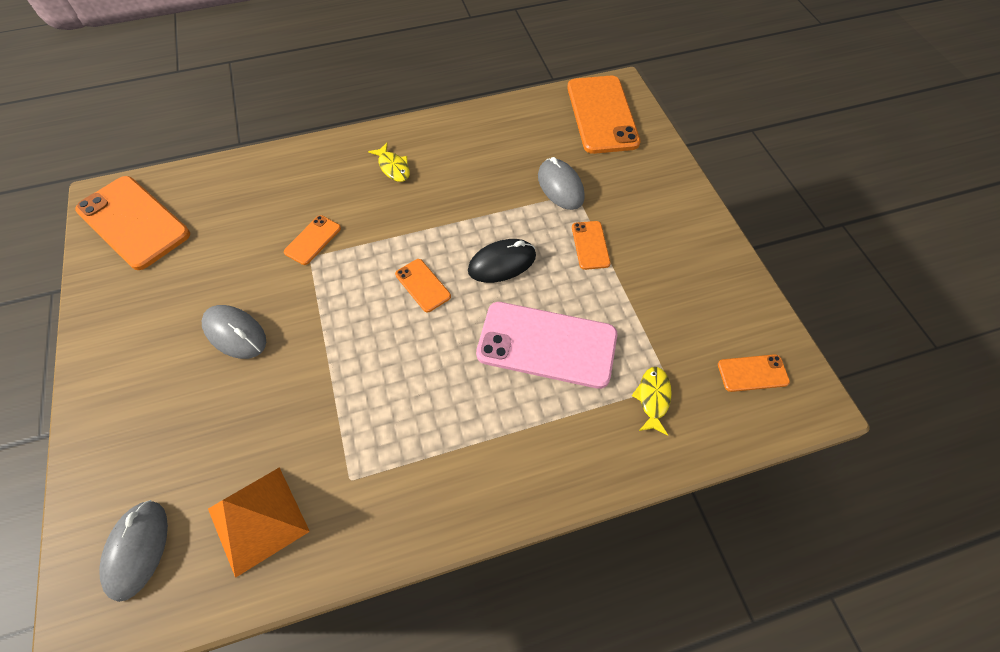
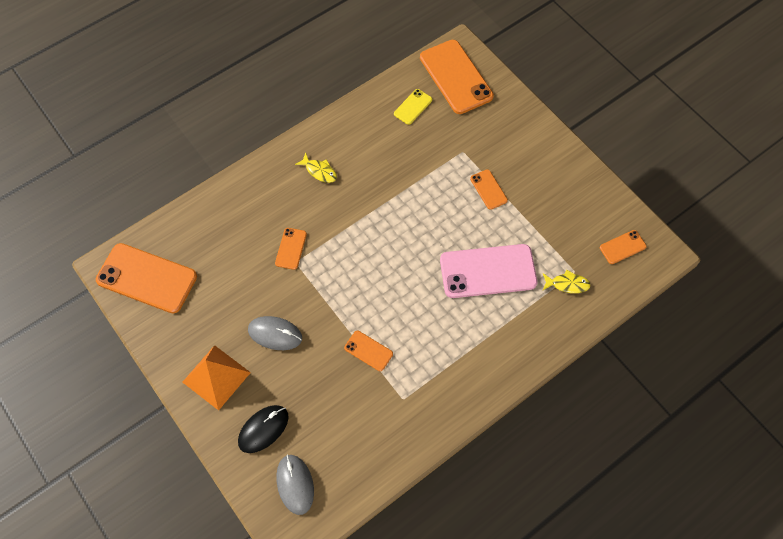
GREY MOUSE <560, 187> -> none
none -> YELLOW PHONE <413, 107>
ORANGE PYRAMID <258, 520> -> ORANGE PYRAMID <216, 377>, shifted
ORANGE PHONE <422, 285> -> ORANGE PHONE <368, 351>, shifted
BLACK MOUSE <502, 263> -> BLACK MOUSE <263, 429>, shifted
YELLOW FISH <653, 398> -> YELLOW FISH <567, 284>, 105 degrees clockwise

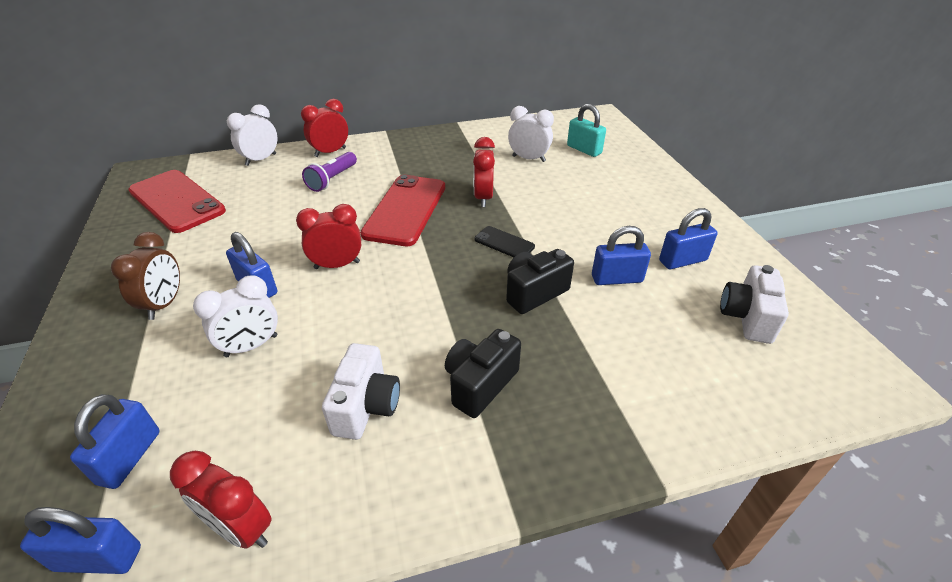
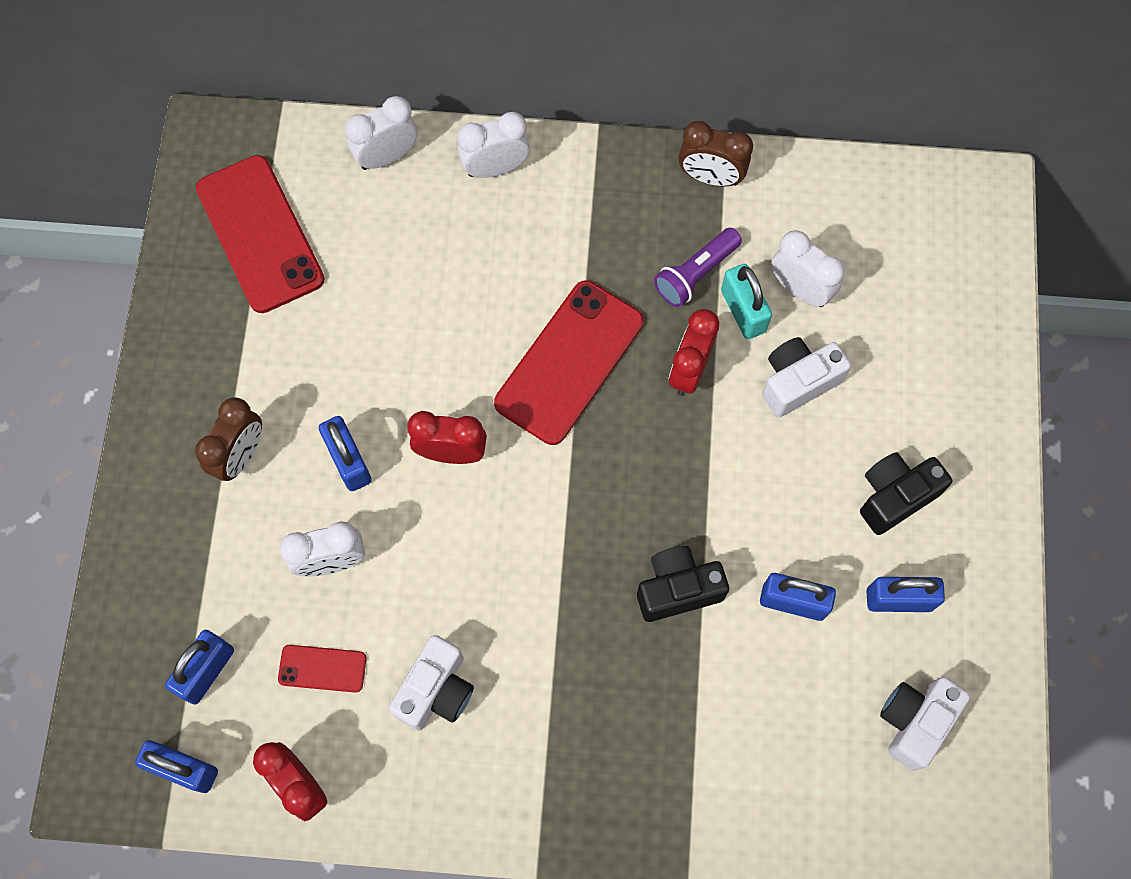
BLACK PHONE <504, 243> -> none
none -> RED PHONE <322, 668>
none -> BROWN CLOCK <710, 177>
none -> WHITE CAMERA <797, 382>
PURPLE FLASHLIGHT <332, 179> -> PURPLE FLASHLIGHT <695, 274>, shifted
BLACK CAMERA <480, 384> -> BLACK CAMERA <894, 496>, shifted
TURQUOISE PADLOCK <584, 149> -> TURQUOISE PADLOCK <743, 311>, shifted
RED CLOCK <330, 152> -> WHITE CLOCK <495, 168>

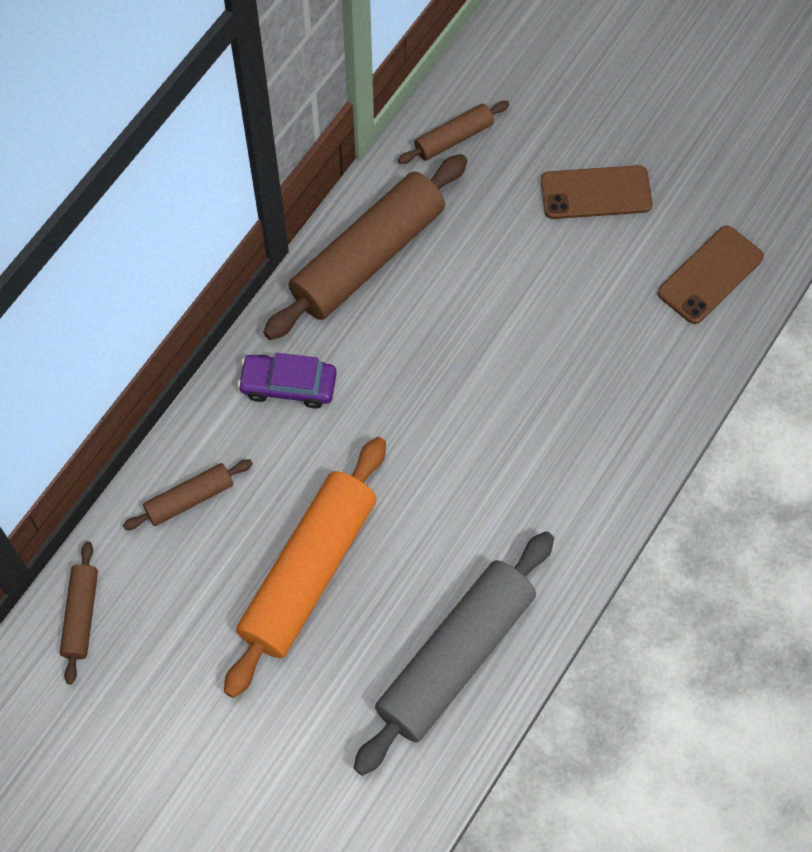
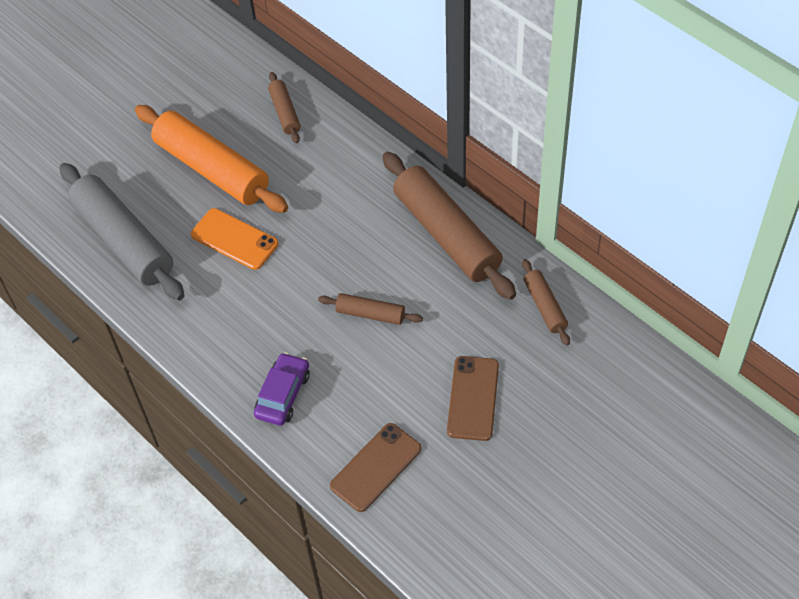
none -> ORANGE PHONE <234, 239>
BROWN ROLLING PIN <81, 615> -> BROWN ROLLING PIN <370, 314>, shifted
PURPLE CAR <288, 385> -> PURPLE CAR <283, 394>, shifted
BROWN PHONE <710, 275> -> BROWN PHONE <376, 467>, 75 degrees clockwise

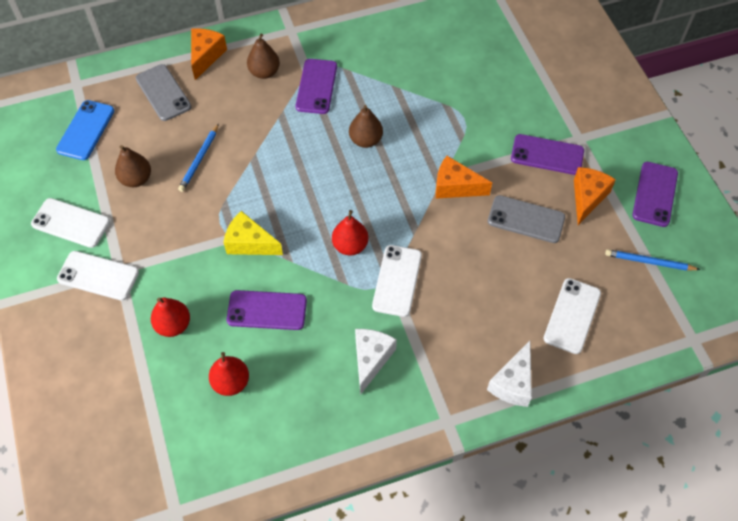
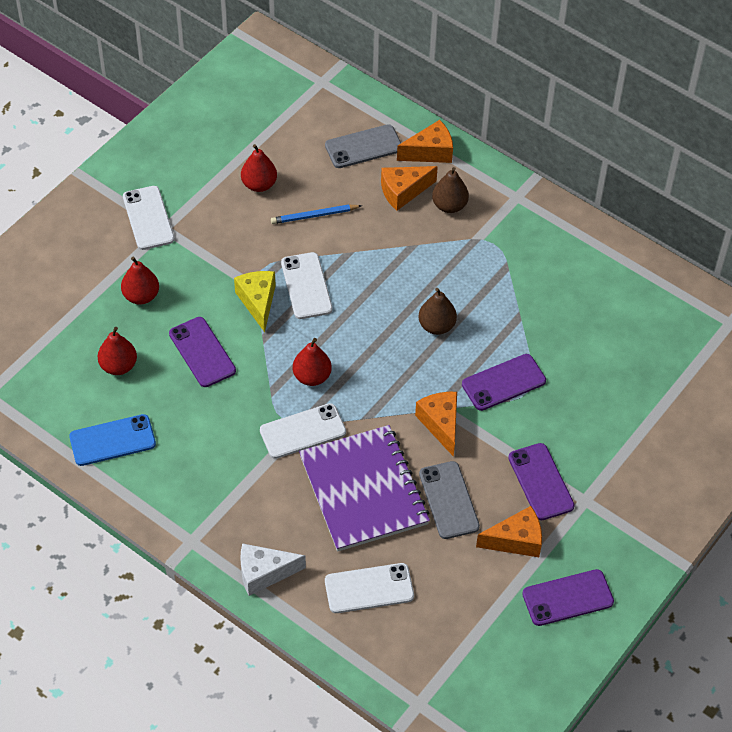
WHITE CHEESE <371, 359> -> none
BLUE PENCIL <649, 262> -> none
none -> PURPLE NOTEBOOK <363, 490>
none -> ORANGE CHEESE <403, 192>
WHITE PHONE <71, 223> -> WHITE PHONE <306, 286>, shifted
BLUE PHONE <86, 130> -> BLUE PHONE <112, 440>, shifted
PURPLE PHONE <316, 86> -> PURPLE PHONE <503, 382>, shifted
BROWN PEAR <136, 179> -> RED PEAR <259, 184>
GREY PHONE <163, 93> -> GREY PHONE <363, 147>, 45 degrees clockwise

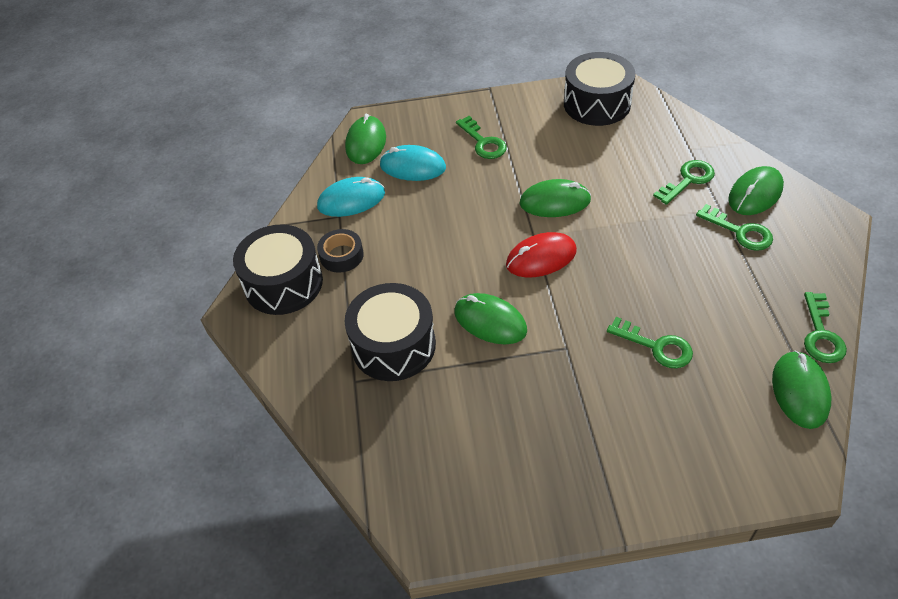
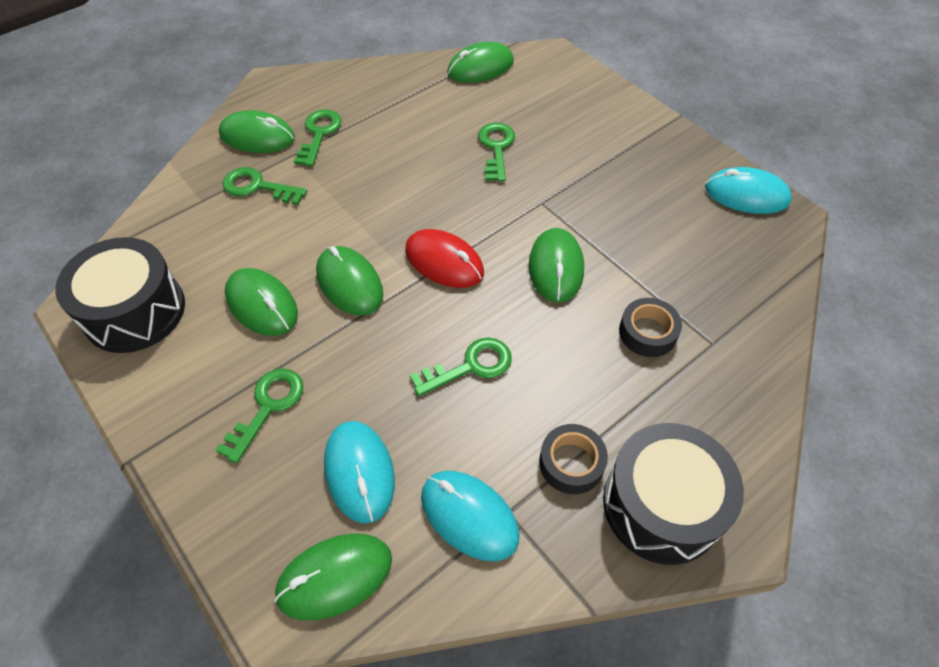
none -> GREEN MOUSE <262, 304>
none -> TURQUOISE MOUSE <746, 195>
GREEN KEY <821, 334> -> GREEN KEY <470, 366>, shifted
BLACK DRUM <393, 345> -> BLACK TAPE <647, 332>

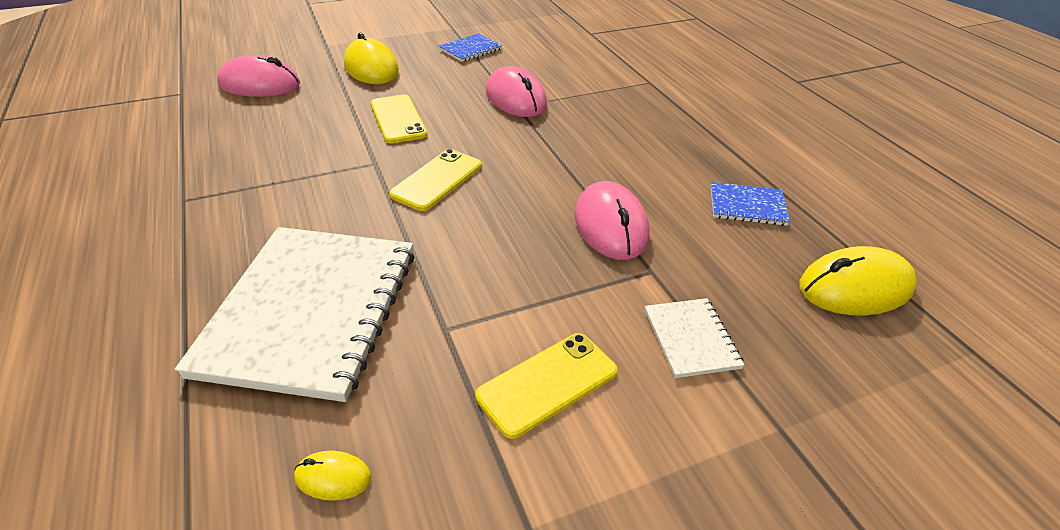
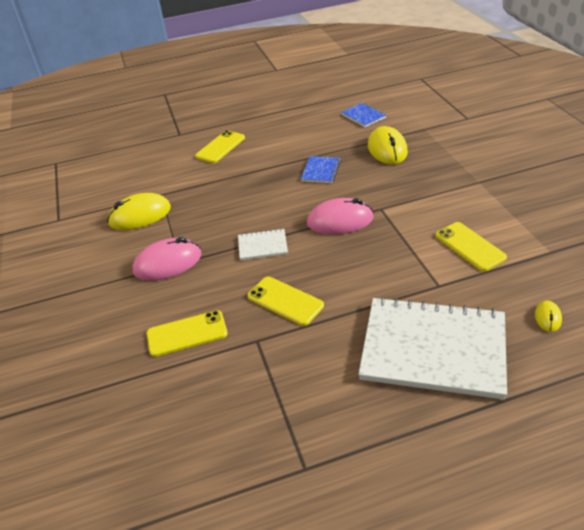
PINK MOUSE <259, 84> -> none
none -> YELLOW PHONE <220, 147>
YELLOW MOUSE <371, 68> -> YELLOW MOUSE <140, 215>, shifted
BLUE NOTEBOOK <470, 49> -> BLUE NOTEBOOK <363, 116>, shifted
WHITE NOTEBOOK <691, 339> -> WHITE NOTEBOOK <262, 246>, shifted

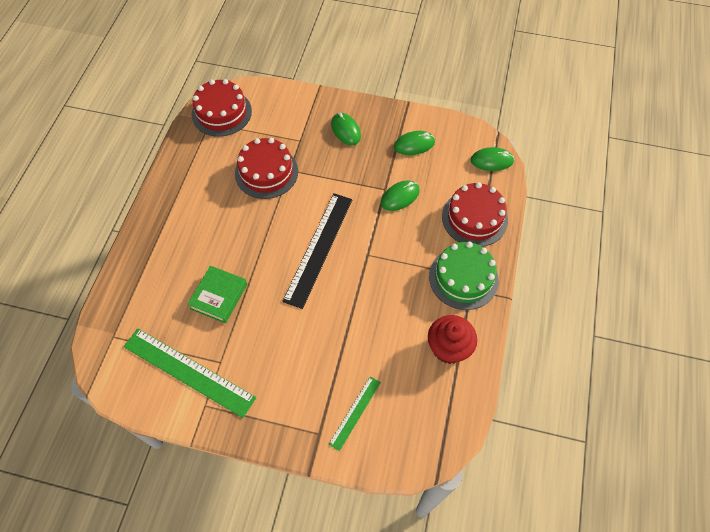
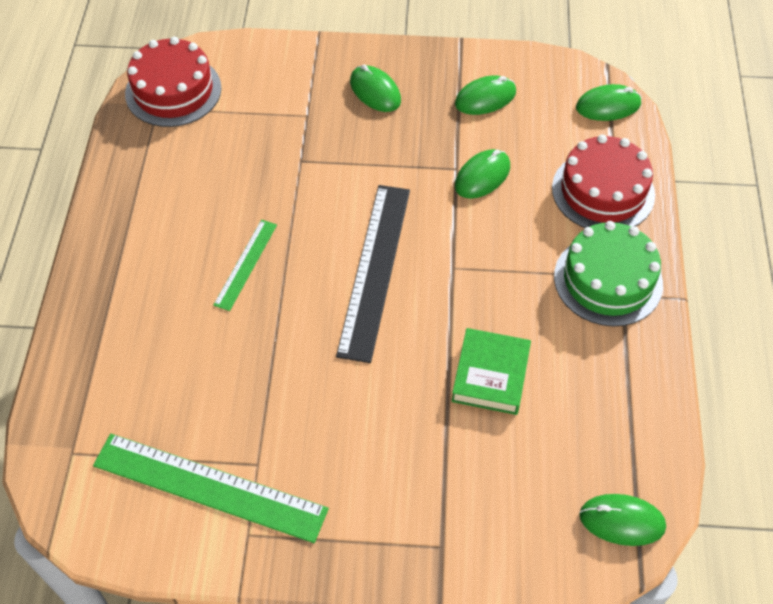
RED CAKE <266, 172> -> none
RED CUPCAKE <448, 348> -> none
none -> GREEN MOUSE <622, 521>
GREEN BOOK <219, 296> -> GREEN BOOK <490, 375>, shifted
GREEN RULER <355, 412> -> GREEN RULER <246, 264>, shifted

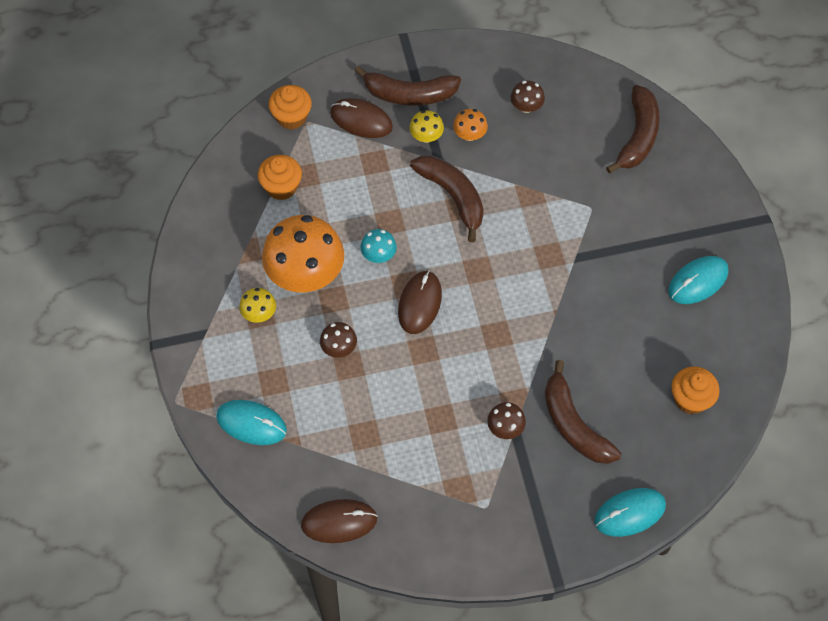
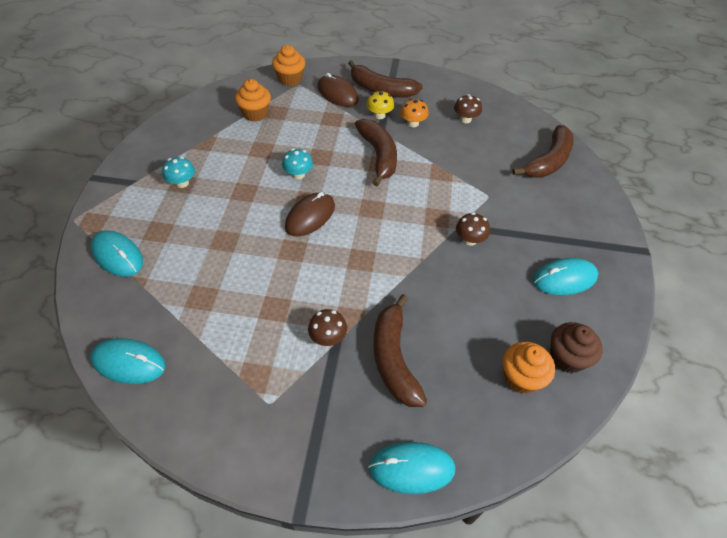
ORANGE MUSHROOM <305, 274> -> none
none -> BROWN CUPCAKE <567, 358>
BROWN MUSHROOM <339, 348> -> BROWN MUSHROOM <469, 240>, shifted
YELLOW MUSHROOM <259, 313> -> TURQUOISE MUSHROOM <182, 183>
BROWN MOUSE <339, 522> -> TURQUOISE MOUSE <129, 362>

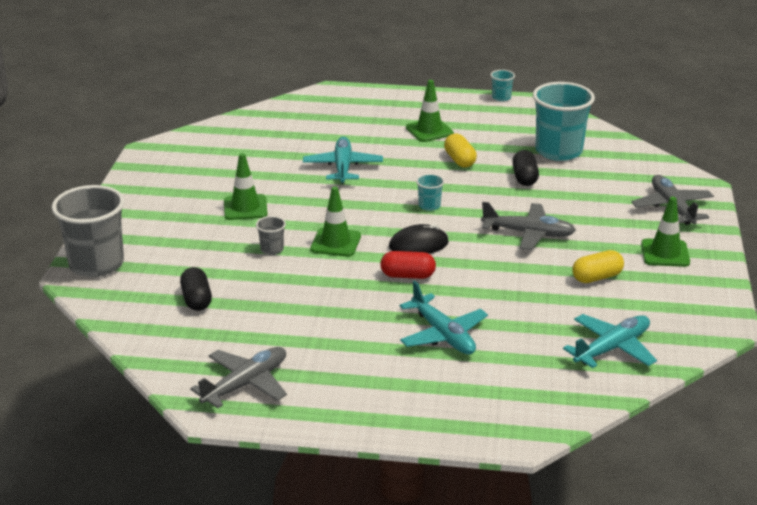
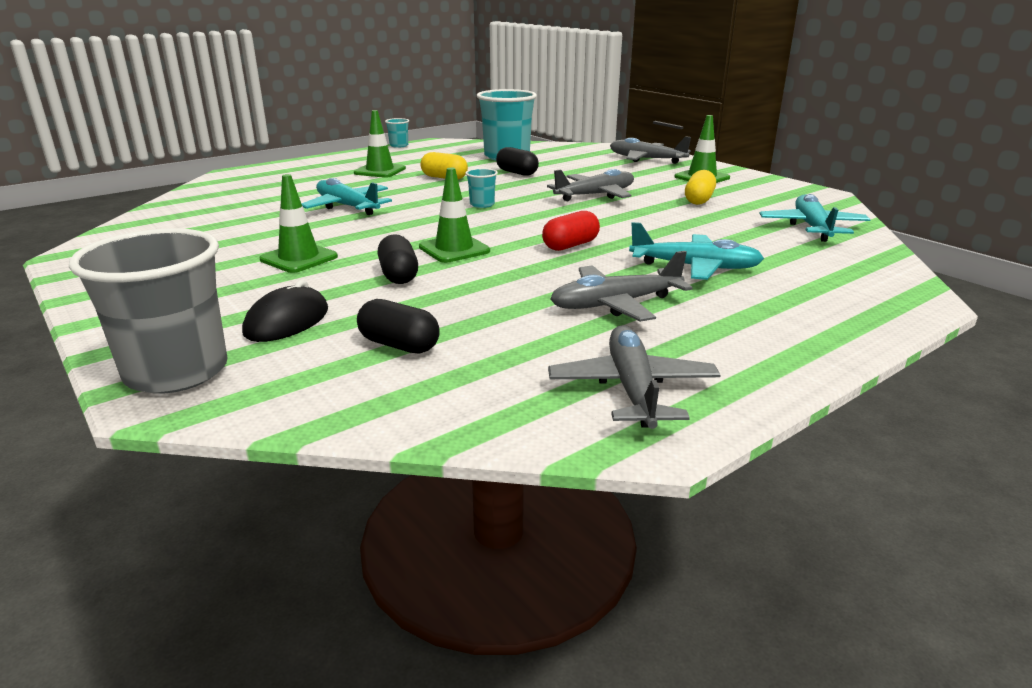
none -> GREY PLANE <615, 304>
BLACK MOUSE <418, 245> -> BLACK MOUSE <287, 321>, shifted
GREY CUP <272, 249> -> BLACK CAPSULE <398, 275>

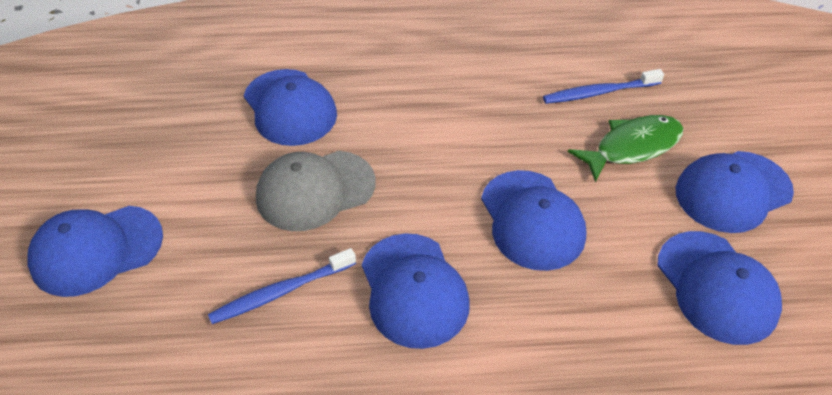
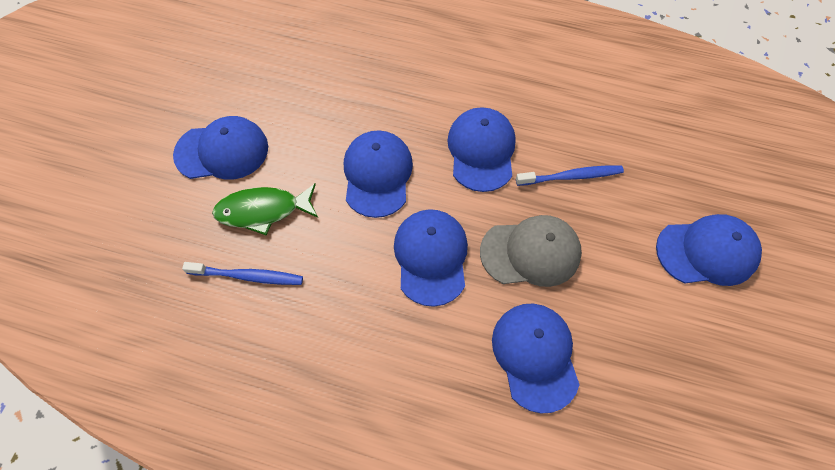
BLUE CAP <717, 287> -> BLUE CAP <431, 257>, shifted

